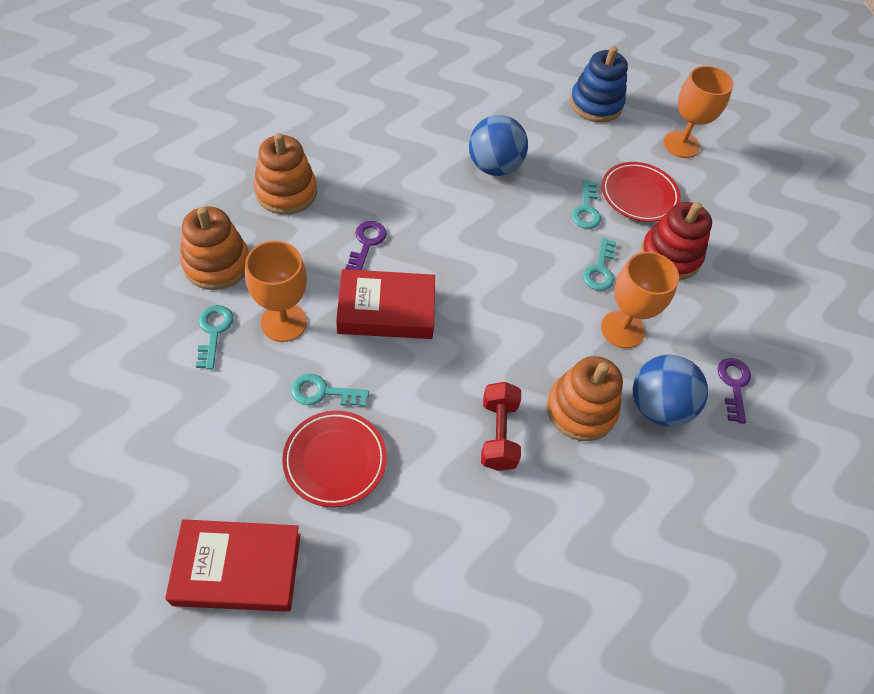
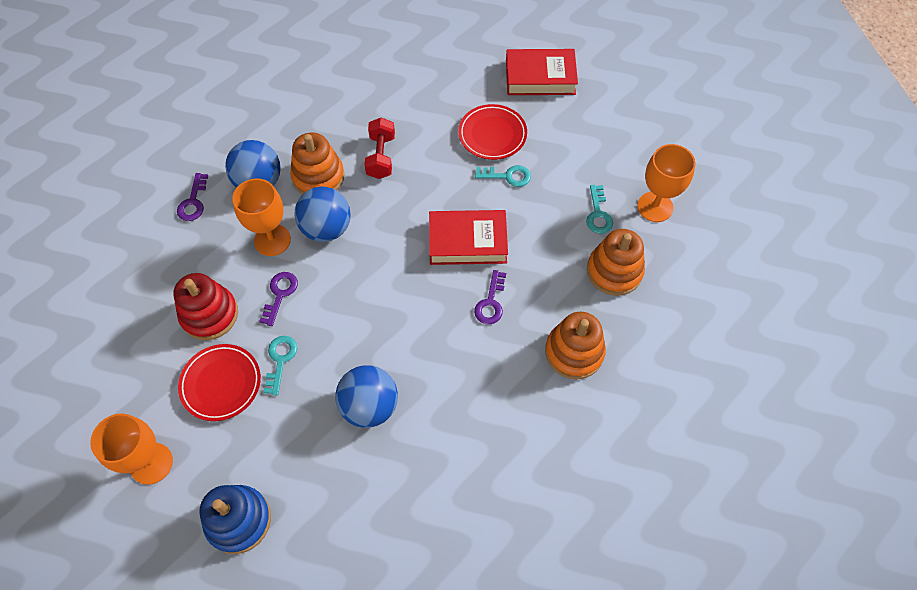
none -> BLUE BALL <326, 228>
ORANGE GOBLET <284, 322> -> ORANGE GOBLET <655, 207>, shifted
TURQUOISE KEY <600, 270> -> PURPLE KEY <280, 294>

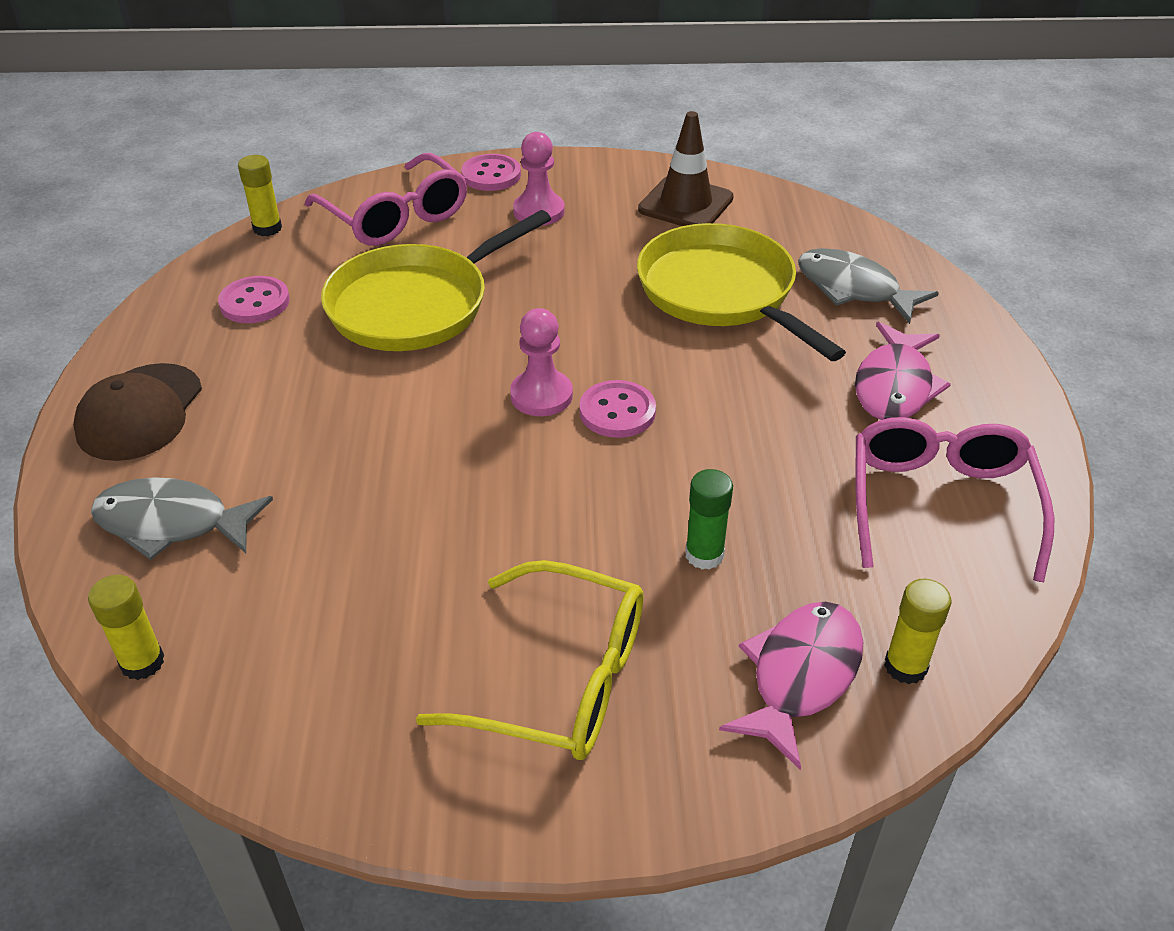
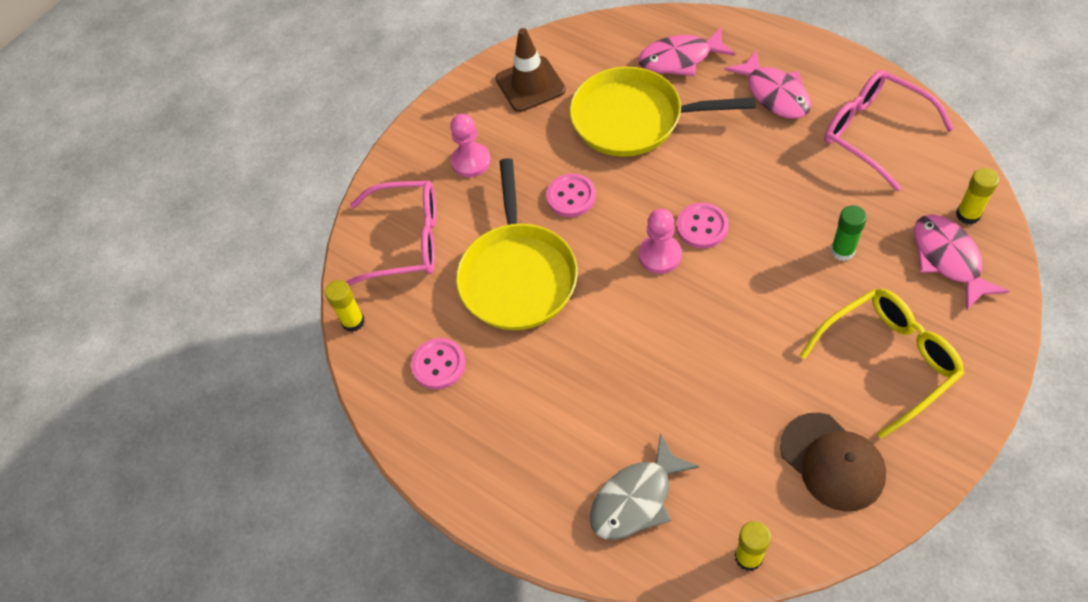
BROWN CAP <140, 412> -> BROWN CAP <832, 462>, shifted
PINK BUTTON <491, 175> -> PINK BUTTON <571, 197>, shifted
GREY FISH <853, 289> -> PINK FISH <680, 59>

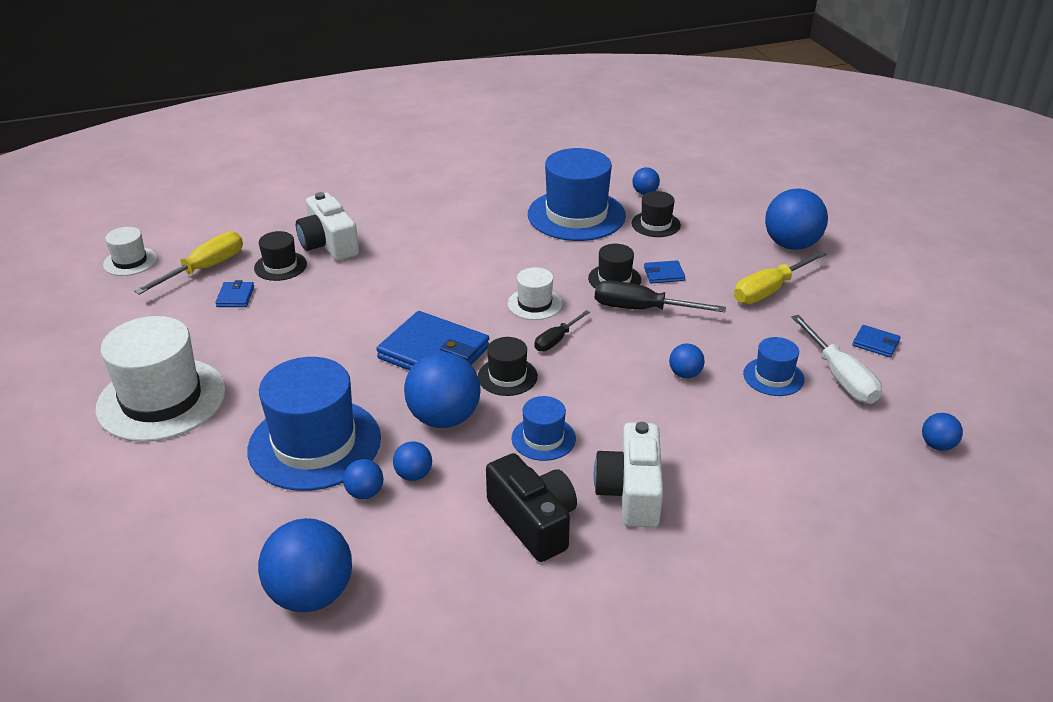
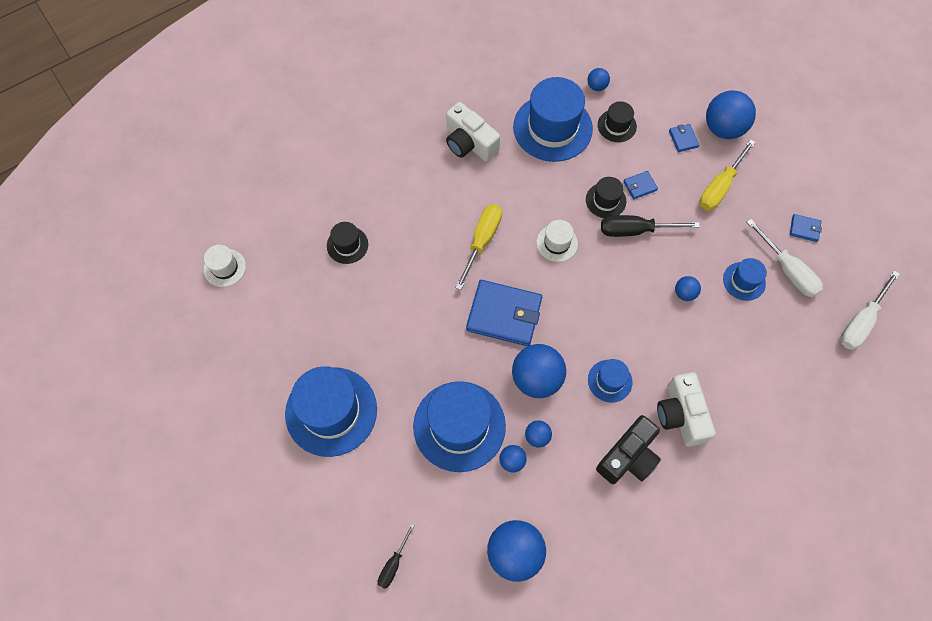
BLACK HAT <507, 376> -> none
YELLOW SCREWDRIVER <205, 268> -> YELLOW SCREWDRIVER <482, 241>, shifted
BLUE WALLET <235, 297> -> BLUE WALLET <683, 139>, shifted
WHITE CAMERA <329, 244> -> WHITE CAMERA <469, 143>, shifted
BLACK SCREWDRIVER <556, 340> -> BLACK SCREWDRIVER <393, 564>, shifted
BLUE BALL <937, 445> -> WHITE SCREWDRIVER <861, 322>
WHITE HAT <161, 399> -> BLUE HAT <331, 411>
BLACK CAMERA <533, 521> -> BLACK CAMERA <628, 457>, 90 degrees clockwise

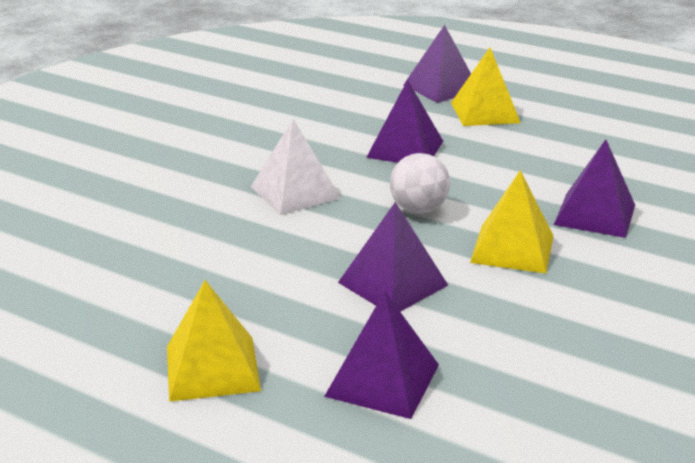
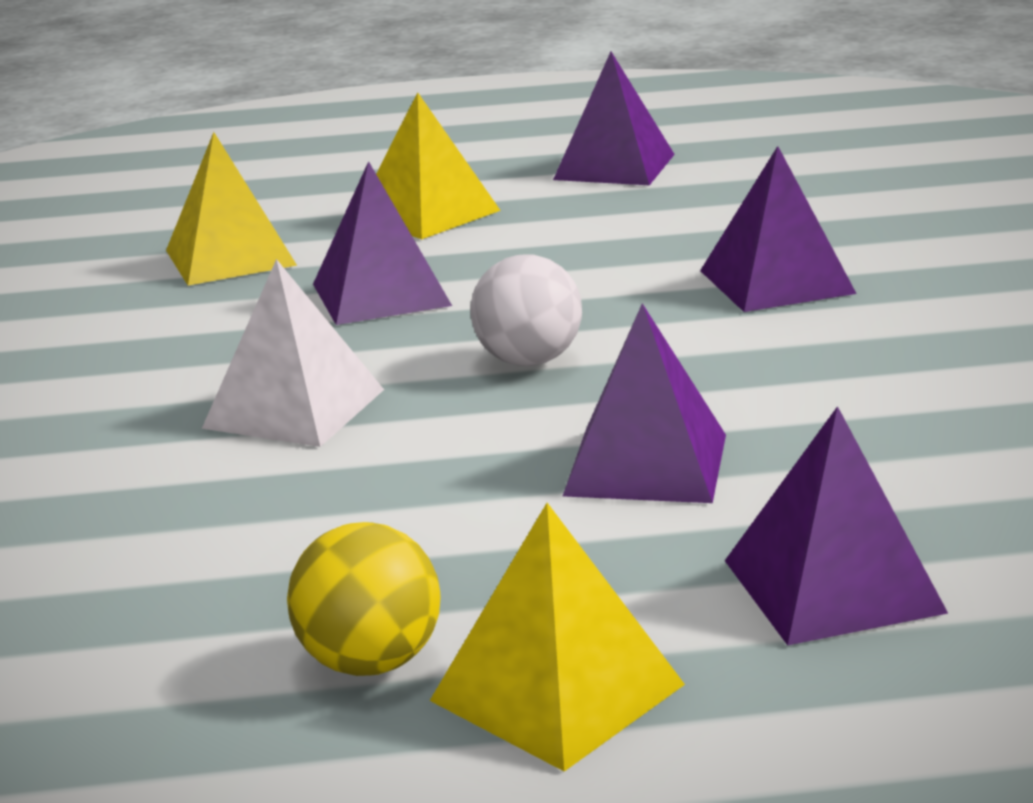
none -> YELLOW BALL <370, 662>
PURPLE PYRAMID <441, 87> -> PURPLE PYRAMID <614, 167>, shifted
YELLOW PYRAMID <512, 249> -> YELLOW PYRAMID <230, 257>, shifted

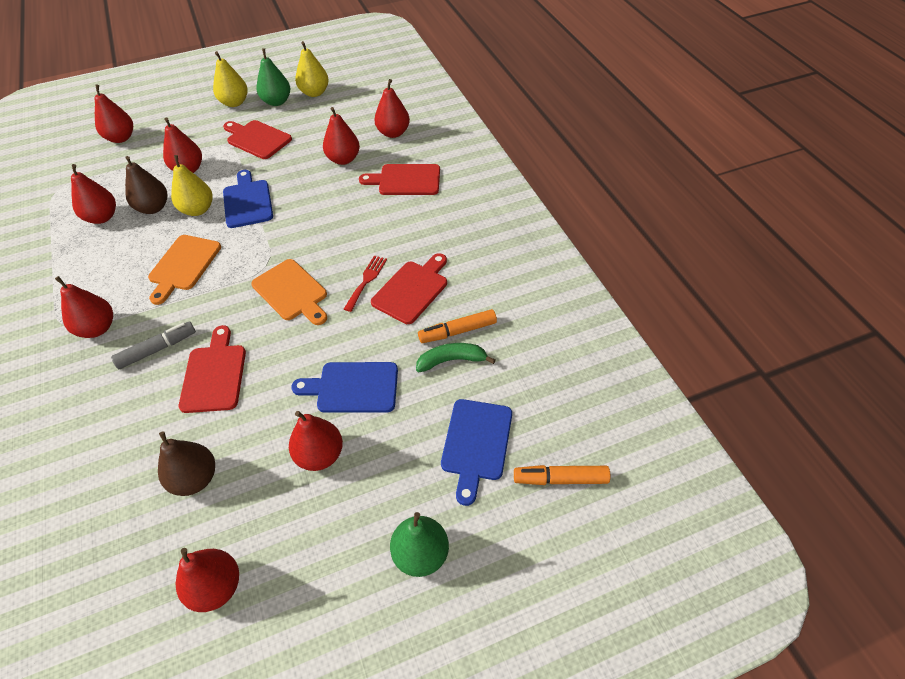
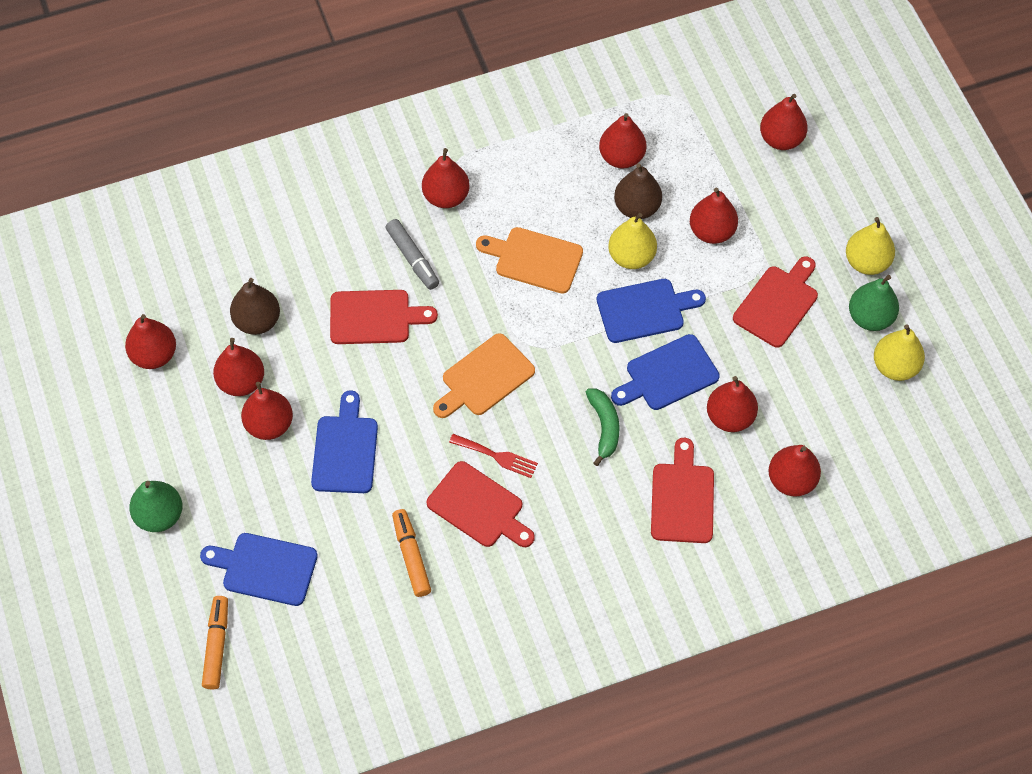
none -> RED PEAR <241, 382>
none -> BLUE CUTTING BOARD <668, 375>
GREEN BANANA <452, 360> -> GREEN BANANA <604, 427>, shifted

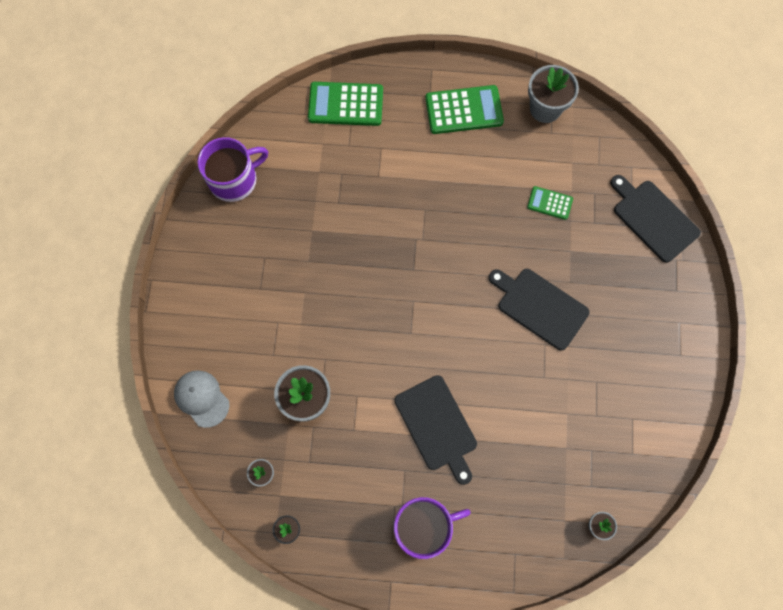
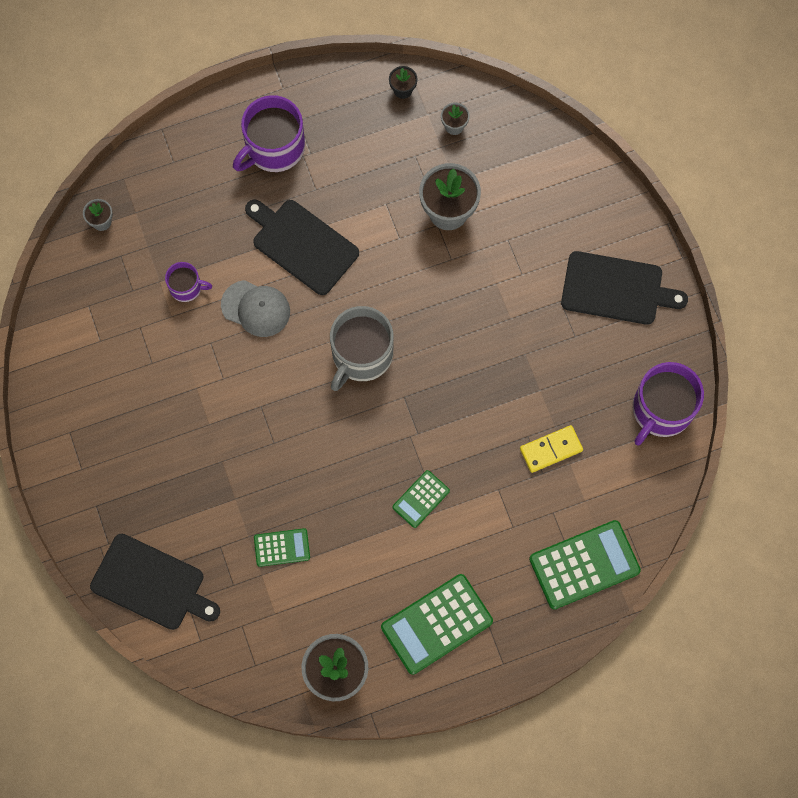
none -> PURPLE MUG <186, 287>
none -> GREY MUG <361, 355>
none -> GREEN CALCULATOR <421, 499>
none -> YELLOW DOMINO <551, 449>
GREY CAP <201, 398> -> GREY CAP <256, 308>, shifted
BLACK CUTTING BOARD <540, 307> -> BLACK CUTTING BOARD <616, 289>, shifted

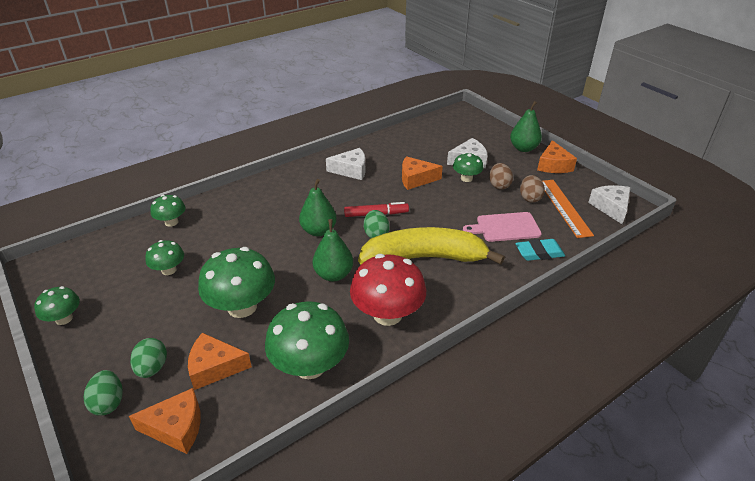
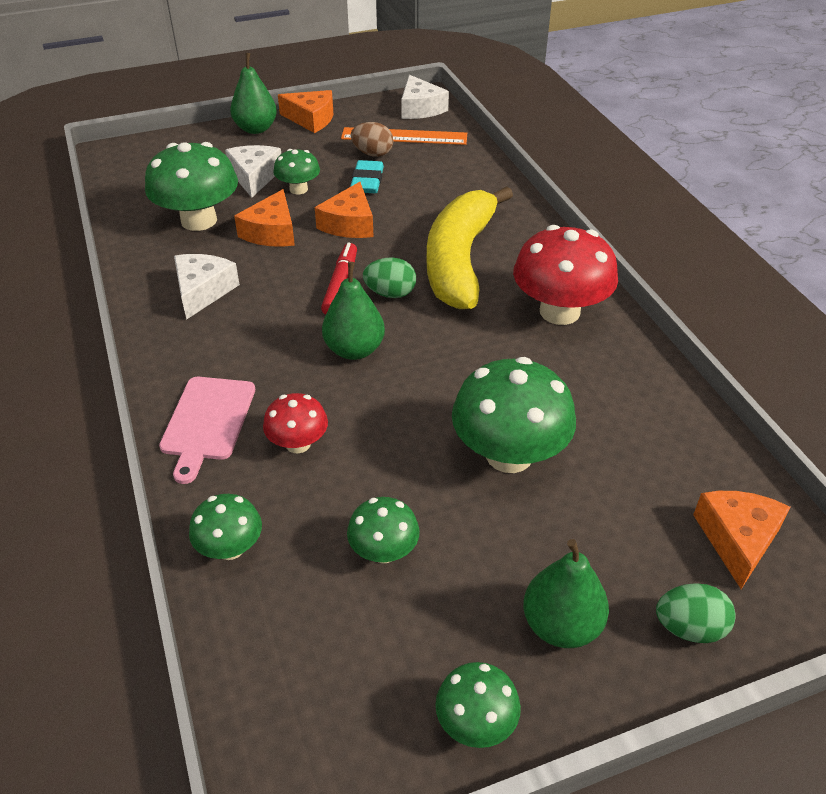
GREEN EGG <152, 368> -> none
BROWN EGG <499, 185> -> none
none -> RED MUSHROOM <298, 443>
ORANGE CHEESE <214, 367> -> ORANGE CHEESE <349, 224>, shifted
GREEN MUSHROOM <310, 366> -> GREEN MUSHROOM <199, 220>, shifted
GREEN PEAR <333, 274> -> GREEN PEAR <561, 625>, shifted
PINK CUTTING BOARD <505, 227> -> PINK CUTTING BOARD <207, 422>, shifted
TURQUOISE ERASER <539, 253> -> TURQUOISE ERASER <367, 181>, shifted
WHITE CHEESE <611, 207> -> WHITE CHEESE <420, 108>, 120 degrees counterclockwise

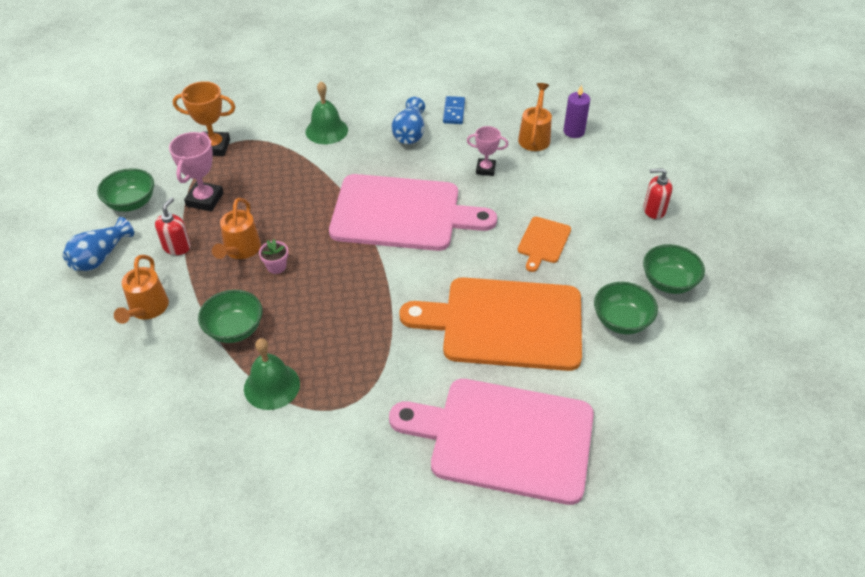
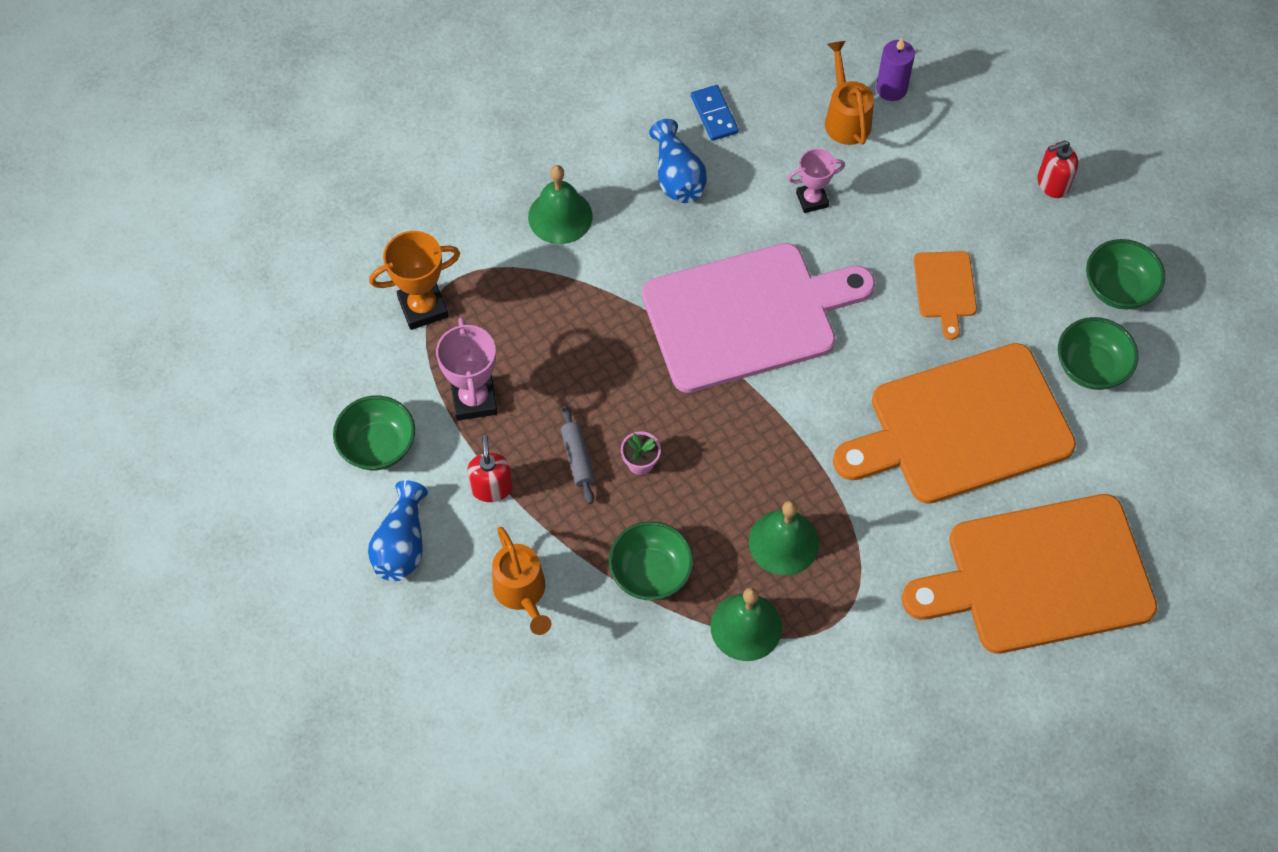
none -> GREEN BELL <783, 542>
ORANGE WATERING CAN <240, 250> -> GREY ROLLING PIN <578, 458>
PINK CUTTING BOARD <504, 438> -> ORANGE CUTTING BOARD <1040, 576>

